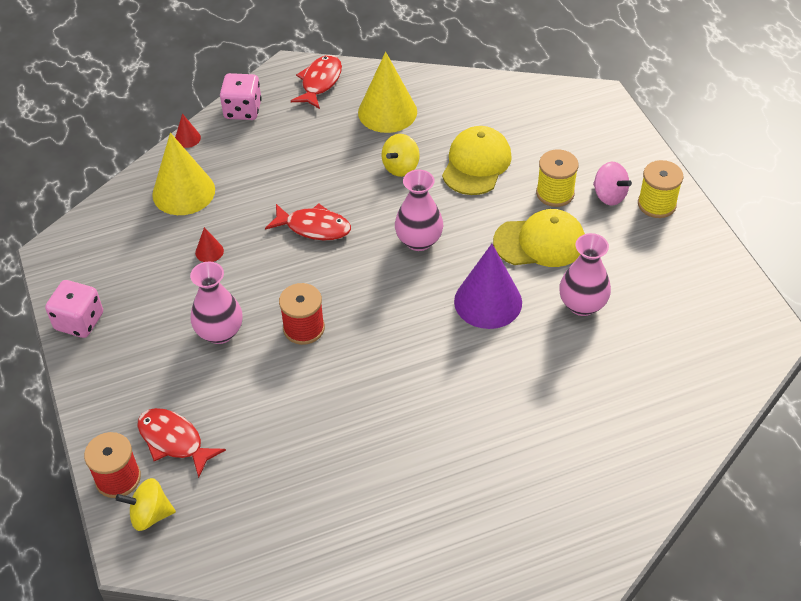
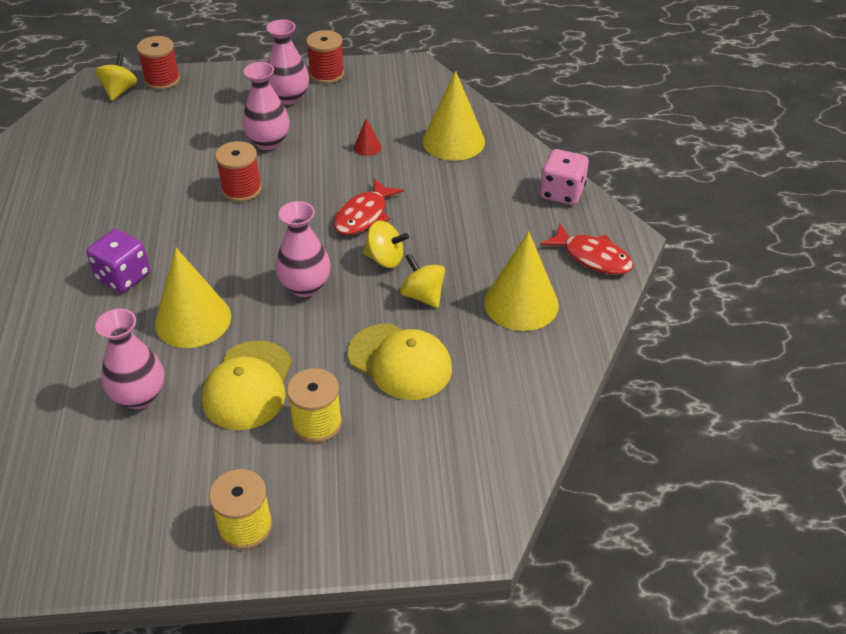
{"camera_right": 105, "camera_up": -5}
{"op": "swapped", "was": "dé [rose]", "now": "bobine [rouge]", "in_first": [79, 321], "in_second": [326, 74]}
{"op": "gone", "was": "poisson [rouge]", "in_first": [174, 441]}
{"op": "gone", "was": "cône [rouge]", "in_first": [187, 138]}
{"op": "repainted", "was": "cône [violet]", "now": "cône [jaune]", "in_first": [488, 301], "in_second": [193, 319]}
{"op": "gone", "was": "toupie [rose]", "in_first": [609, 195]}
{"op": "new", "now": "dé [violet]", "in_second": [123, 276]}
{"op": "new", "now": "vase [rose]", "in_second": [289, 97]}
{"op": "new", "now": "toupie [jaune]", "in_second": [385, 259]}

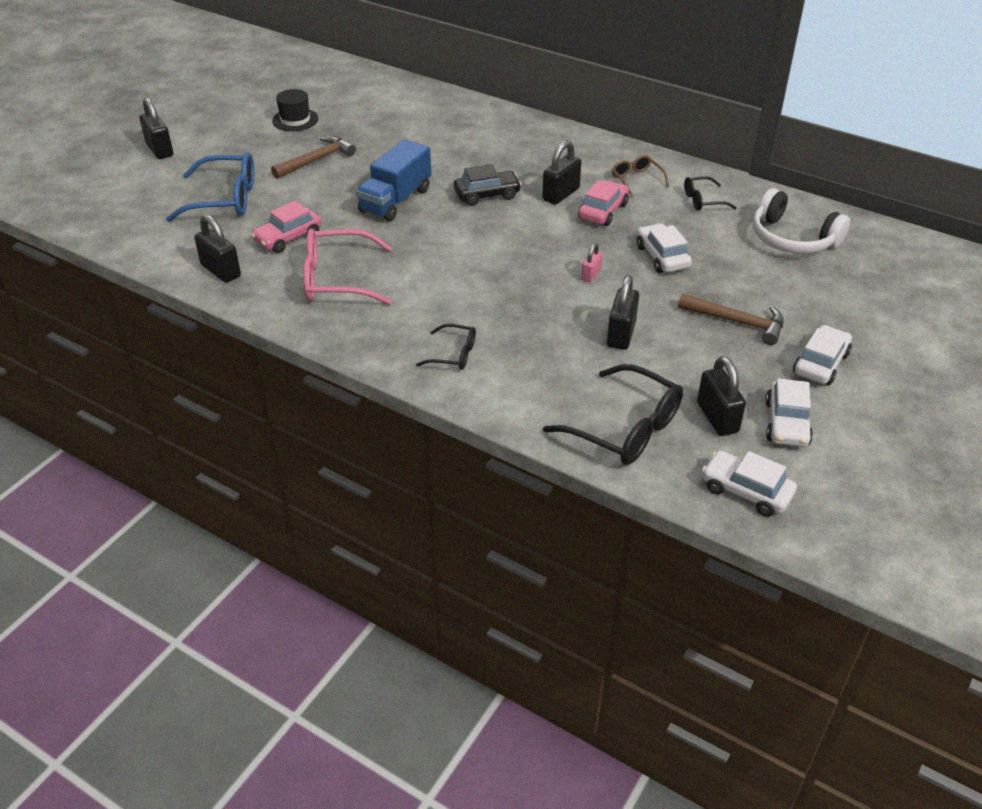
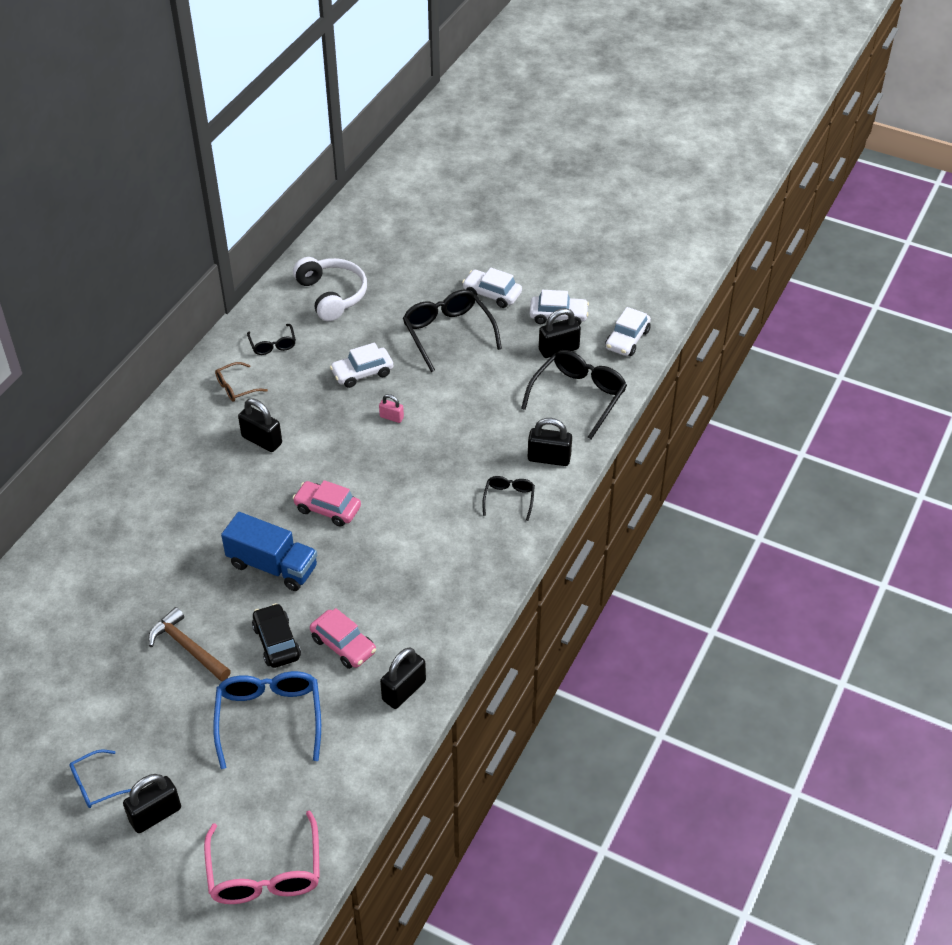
{"camera_right": -95, "camera_up": 5}
{"op": "gone", "was": "chapeau [noir]", "in_first": [295, 120]}
{"op": "shifted", "was": "lunettes [rose]", "in_first": [337, 279], "in_second": [265, 873]}
{"op": "shifted", "was": "voiture [noir]", "in_first": [487, 195], "in_second": [277, 642]}
{"op": "shifted", "was": "voiture [rose]", "in_first": [603, 211], "in_second": [327, 509]}
{"op": "shifted", "was": "cadenas [noir]", "in_first": [621, 334], "in_second": [549, 458]}
{"op": "swapped", "was": "marteau [marron]", "now": "lunettes [noir]", "in_first": [737, 322], "in_second": [448, 333]}
{"op": "rotated", "was": "casque audio [blanc]", "in_first": [792, 239], "in_second": [332, 295], "clockwise": -60}
{"op": "new", "now": "lunettes [bleu]", "in_second": [95, 785]}

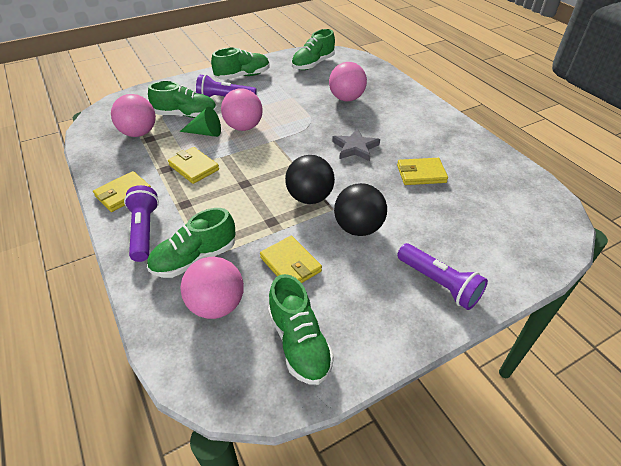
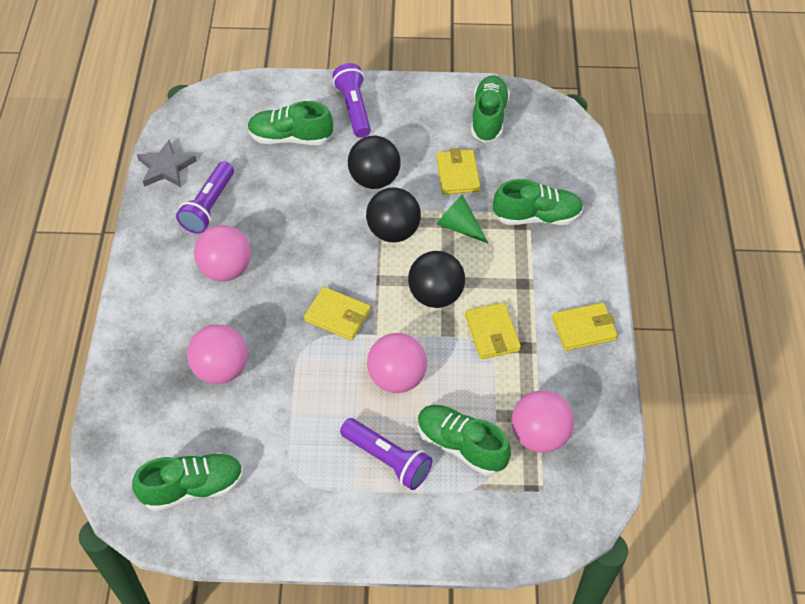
{"camera_right": -150, "camera_up": 10}
{"op": "shifted", "was": "lampe de poche [violet]", "in_first": [144, 231], "in_second": [209, 206]}
{"op": "shifted", "was": "cône [vert]", "in_first": [205, 133], "in_second": [459, 226]}
{"op": "shifted", "was": "balle [rose]", "in_first": [217, 305], "in_second": [226, 269]}
{"op": "shifted", "was": "chaussure [vert]", "in_first": [243, 76], "in_second": [290, 137]}
{"op": "shifted", "was": "étoile [gris]", "in_first": [355, 148], "in_second": [166, 167]}
{"op": "shifted", "was": "portefeuille [jaune]", "in_first": [421, 174], "in_second": [337, 316]}
{"op": "new", "now": "balle [noir]", "in_second": [435, 295]}

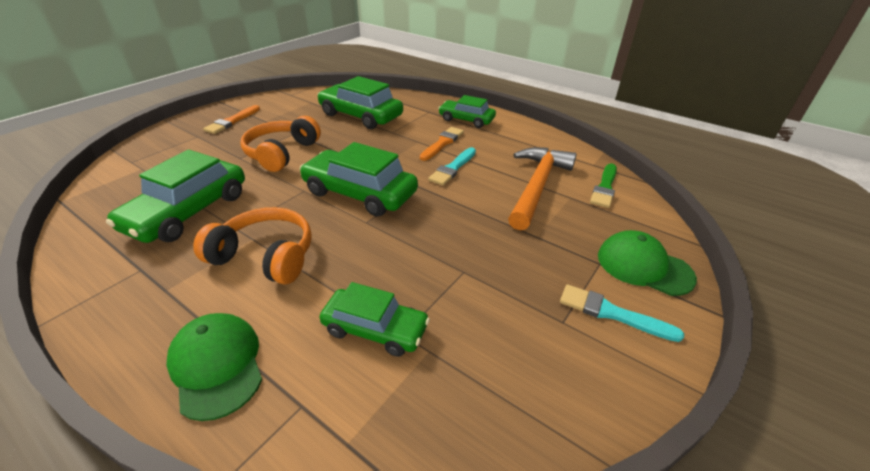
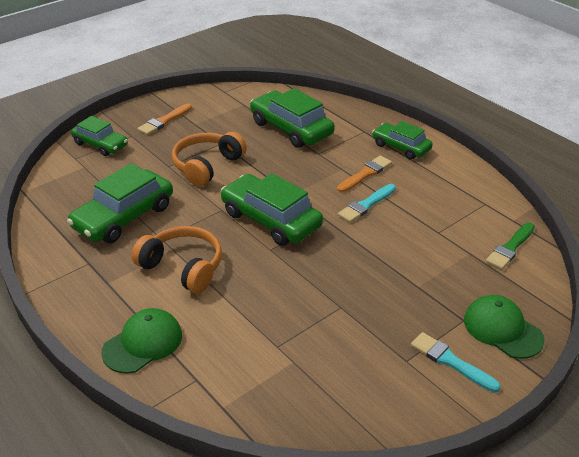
{"camera_right": 15, "camera_up": 0}
{"op": "rotated", "was": "casquette [vert]", "in_first": [217, 365], "in_second": [143, 343], "clockwise": 60}
{"op": "shifted", "was": "voiture [vert]", "in_first": [375, 329], "in_second": [100, 144]}
{"op": "gone", "was": "marteau [orange]", "in_first": [537, 186]}

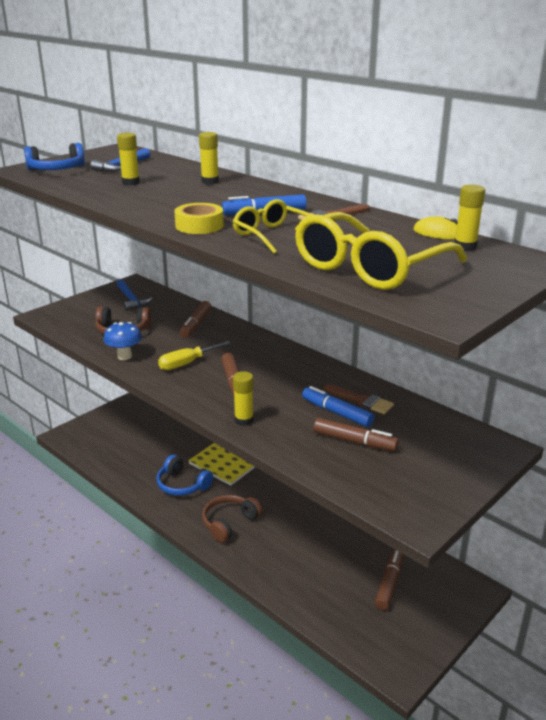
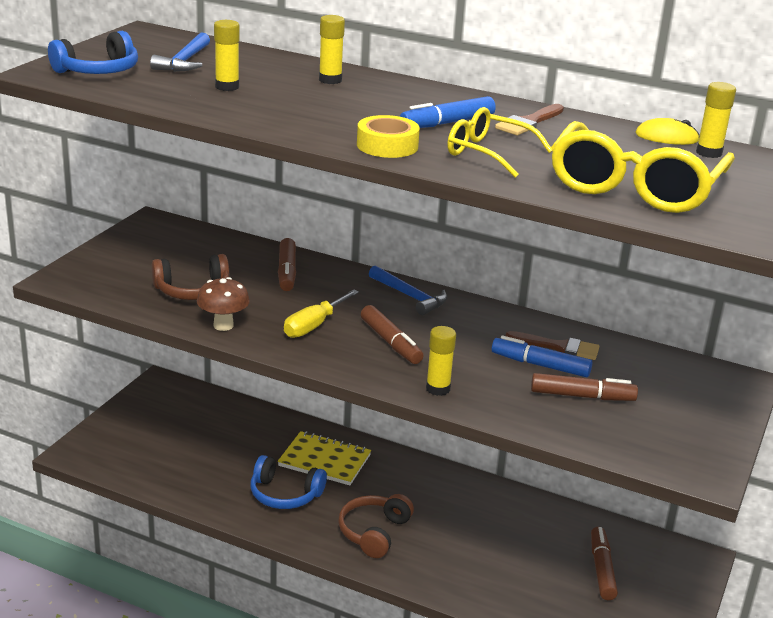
{"camera_right": -20, "camera_up": 0}
{"op": "repainted", "was": "champignon [bleu]", "now": "champignon [marron]", "in_first": [124, 356], "in_second": [223, 325]}
{"op": "shifted", "was": "marteau [bleu]", "in_first": [131, 300], "in_second": [410, 296]}

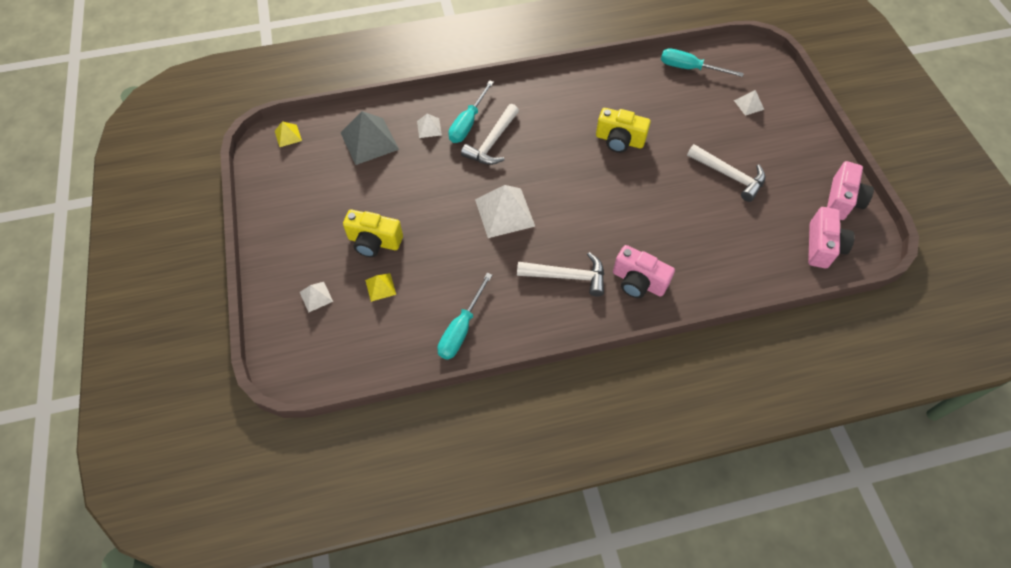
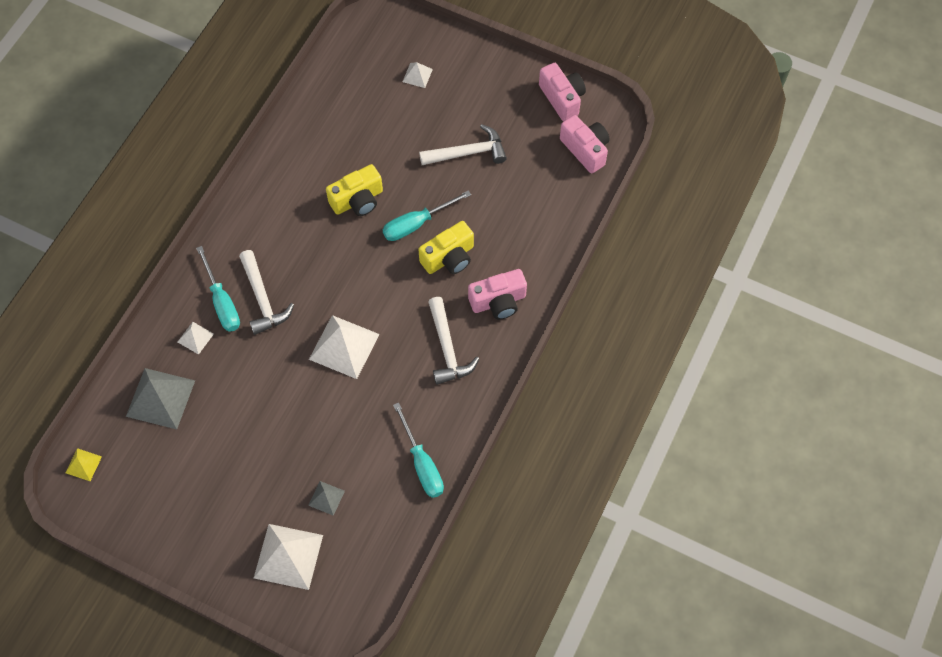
{"camera_right": -50, "camera_up": 5}
{"op": "scaled", "was": "pyramide [blanc]", "in_first": [316, 296], "in_second": [288, 556], "ratio": 2.01}
{"op": "shifted", "was": "appareil photo [jaune]", "in_first": [374, 242], "in_second": [449, 258]}
{"op": "repainted", "was": "pyramide [jaune]", "now": "pyramide [gris]", "in_first": [380, 287], "in_second": [326, 498]}
{"op": "rotated", "was": "marteau [blanc]", "in_first": [567, 276], "in_second": [447, 348], "clockwise": 120}
{"op": "shifted", "was": "tournevis [turquoise]", "in_first": [689, 68], "in_second": [416, 224]}

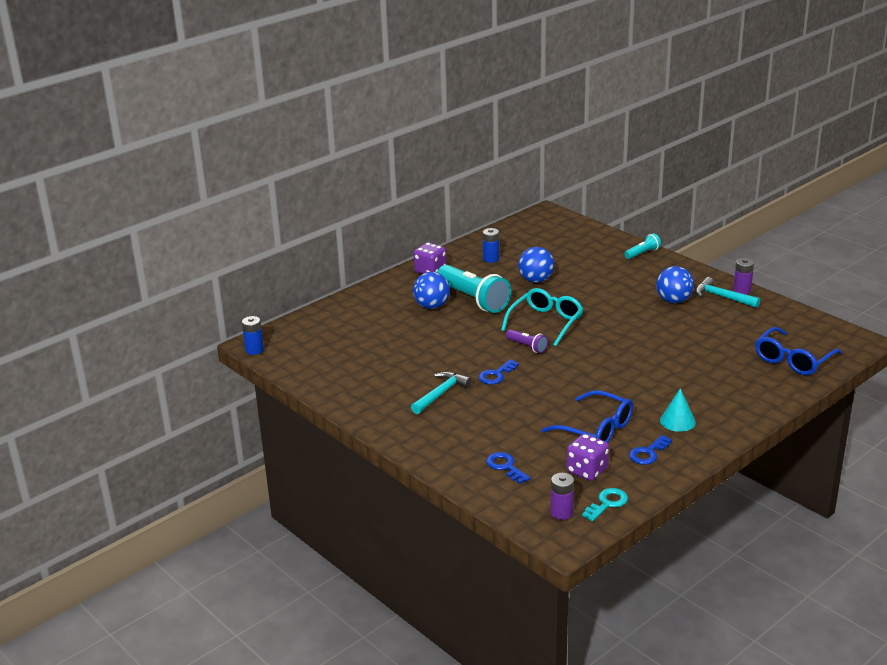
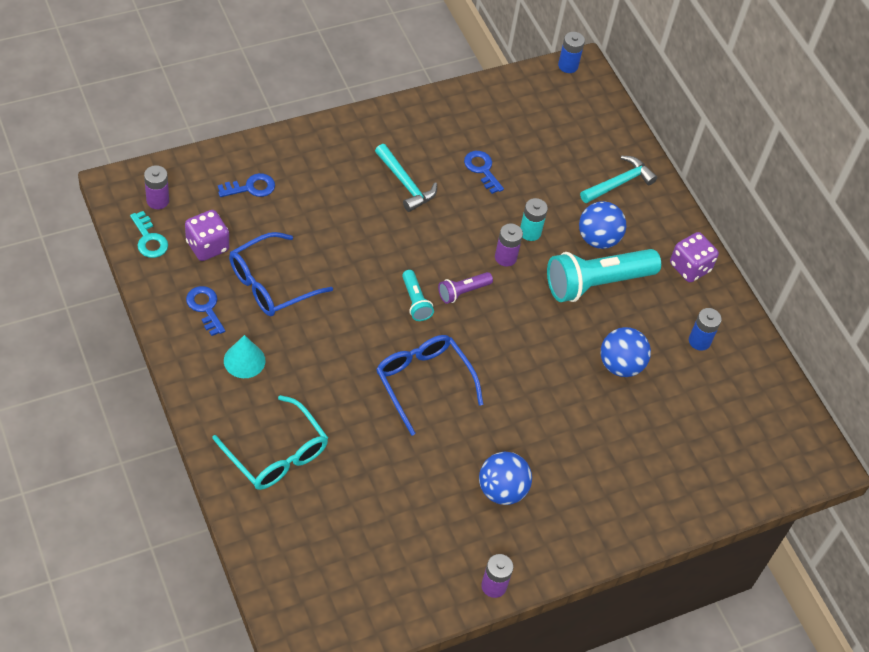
{"camera_right": 100, "camera_up": 25}
{"op": "shifted", "was": "clé [bleu]", "in_first": [496, 375], "in_second": [482, 169]}
{"op": "shifted", "was": "lunettes [turquoise]", "in_first": [546, 322], "in_second": [276, 454]}
{"op": "shifted", "was": "lampe de poche [turquoise]", "in_first": [642, 253], "in_second": [415, 301]}
{"op": "shifted", "was": "marteau [turquoise]", "in_first": [722, 297], "in_second": [619, 183]}
{"op": "shifted", "was": "lunettes [bleu]", "in_first": [793, 360], "in_second": [423, 382]}
{"op": "new", "now": "pile [violet]", "in_second": [505, 257]}
{"op": "new", "now": "pile [turquoise]", "in_second": [530, 232]}

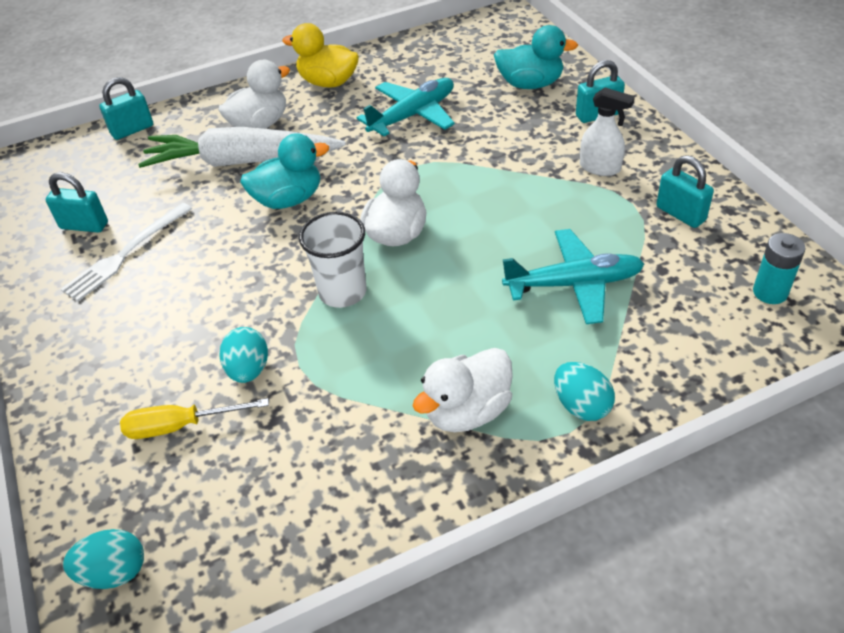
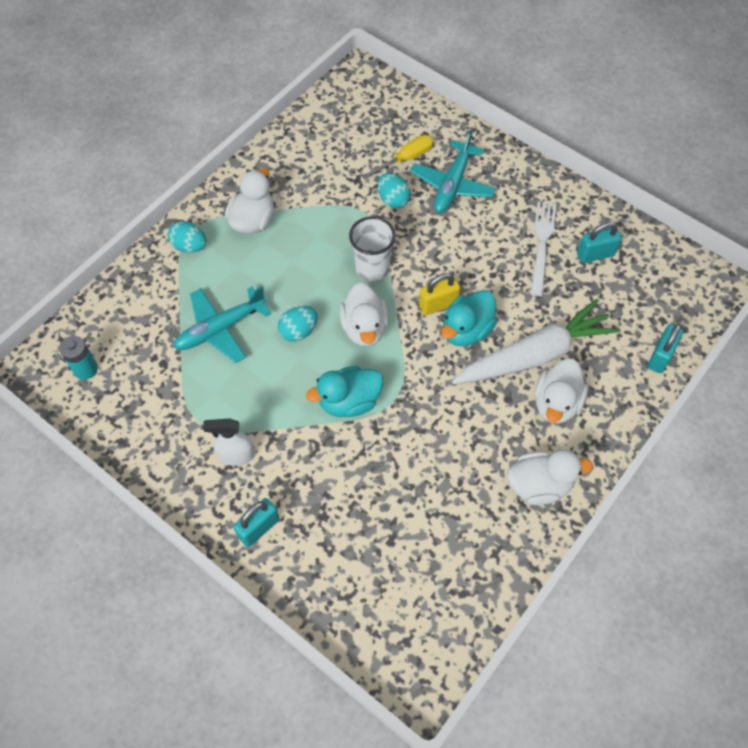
{"camera_right": 150, "camera_up": 15}
{"op": "shifted", "was": "œuf [turquoise]", "in_first": [114, 572], "in_second": [298, 331]}
{"op": "repainted", "was": "canard [jaune]", "now": "canard [blanc]", "in_first": [328, 82], "in_second": [539, 485]}
{"op": "shifted", "was": "avion [turquoise]", "in_first": [413, 115], "in_second": [452, 184]}
{"op": "shifted", "was": "canard [turquoise]", "in_first": [530, 84], "in_second": [349, 401]}
{"op": "gone", "was": "cadenas [turquoise]", "in_first": [680, 214]}
{"op": "new", "now": "cadenas [jaune]", "in_second": [438, 305]}

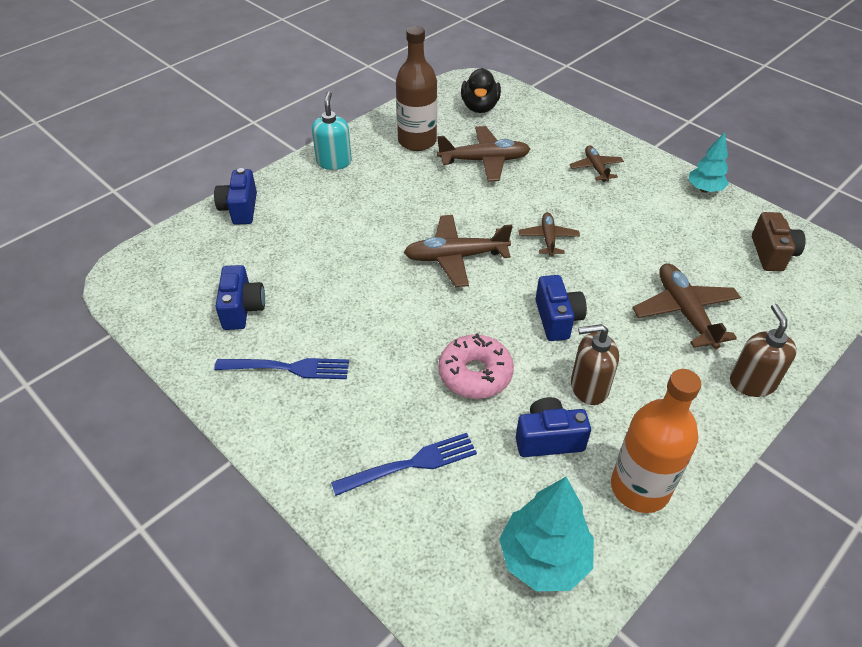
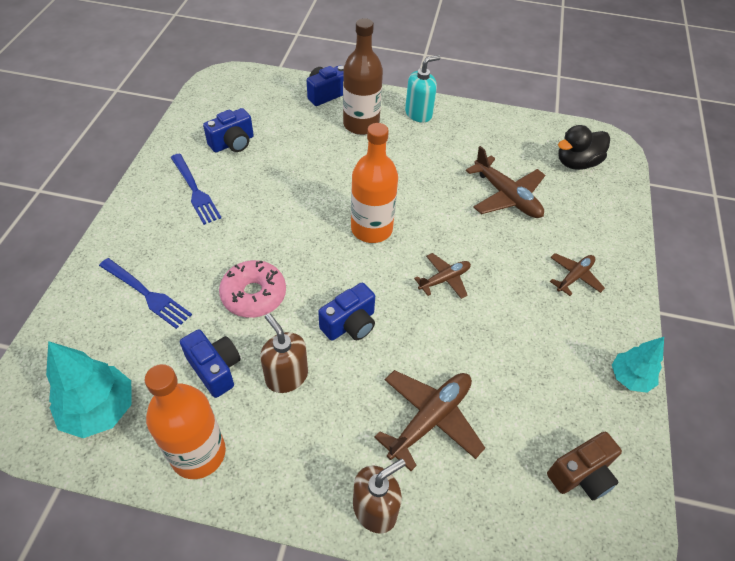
{"camera_right": 55, "camera_up": 5}
{"op": "shifted", "was": "bouteille [marron]", "in_first": [417, 141], "in_second": [361, 124]}
{"op": "swapped", "was": "avion [marron]", "now": "bouteille [orange]", "in_first": [455, 257], "in_second": [371, 229]}

